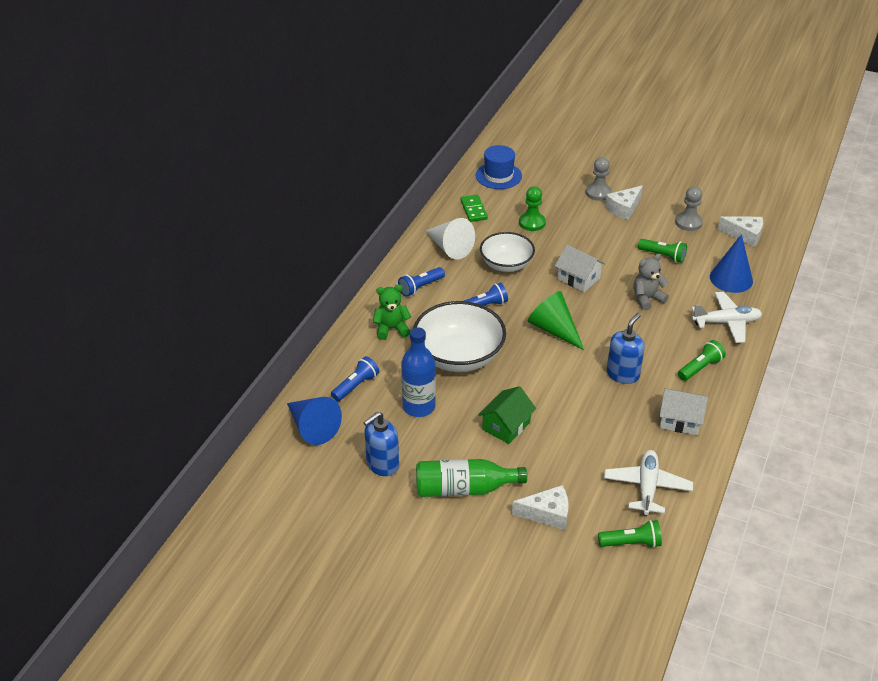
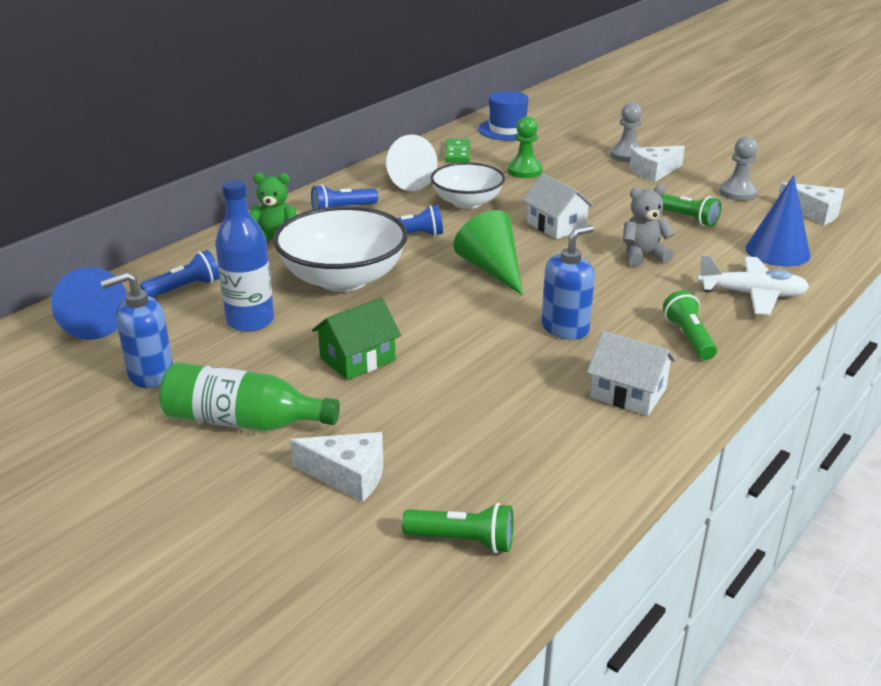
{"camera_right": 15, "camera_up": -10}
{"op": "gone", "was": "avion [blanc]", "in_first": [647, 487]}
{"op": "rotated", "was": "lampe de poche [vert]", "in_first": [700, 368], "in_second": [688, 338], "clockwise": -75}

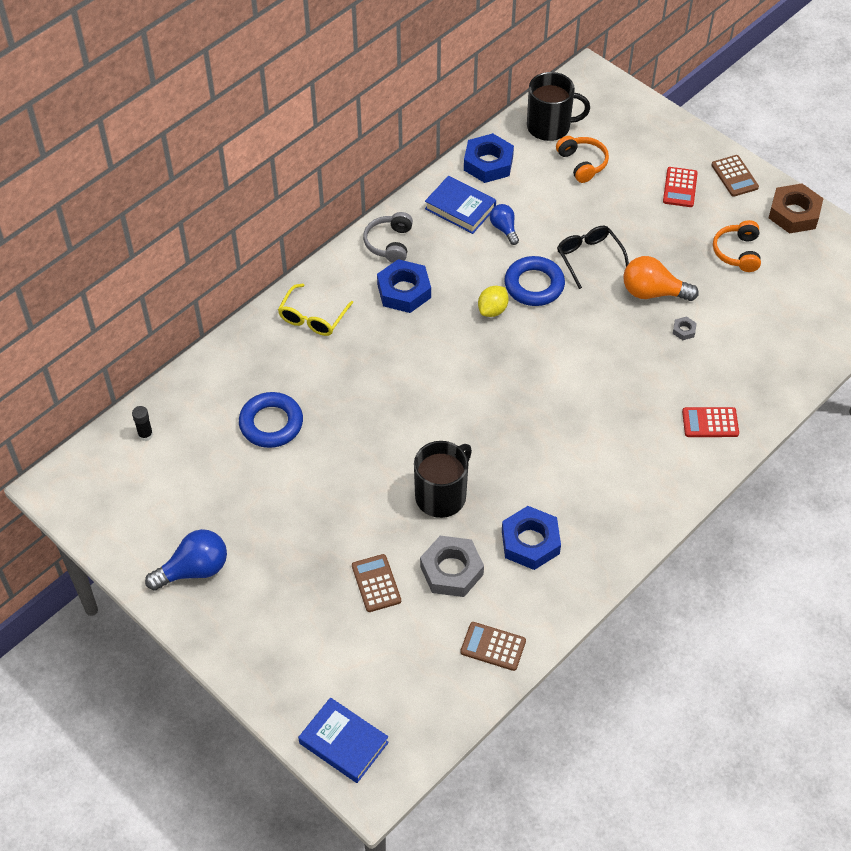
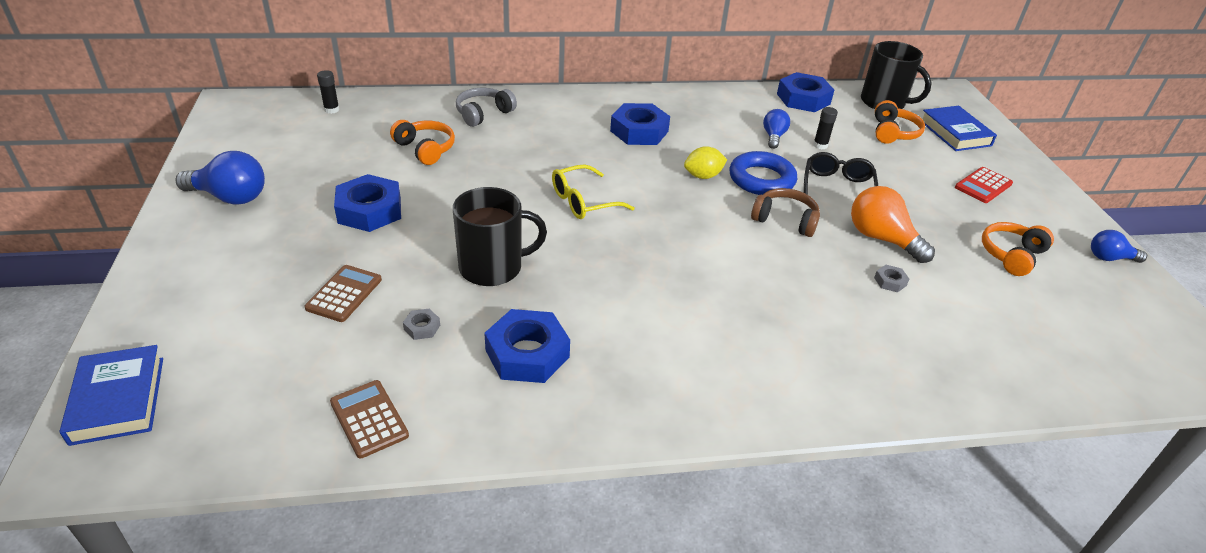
{"camera_right": 35, "camera_up": -15}
{"op": "swapped", "was": "anneau [bleu]", "now": "casque audio [orange]", "in_first": [271, 423], "in_second": [425, 149]}
{"op": "shifted", "was": "lunettes [jaune]", "in_first": [312, 318], "in_second": [583, 201]}
{"op": "shifted", "was": "casque audio [gris]", "in_first": [389, 243], "in_second": [483, 114]}
{"op": "scaled", "was": "écrou [gris]", "in_first": [451, 570], "in_second": [422, 327], "ratio": 0.43}
{"op": "shifted", "was": "livre [bleu]", "in_first": [460, 208], "in_second": [955, 133]}
{"op": "gone", "was": "calculatrice [rouge]", "in_first": [710, 423]}
{"op": "gone", "was": "calculatrice [marron]", "in_first": [734, 176]}
{"op": "swapped", "was": "écrou [marron]", "now": "ampoule [bleu]", "in_first": [794, 213], "in_second": [1109, 258]}
{"op": "new", "now": "écrou [bleu]", "in_second": [369, 210]}
{"op": "new", "now": "casque audio [marron]", "in_second": [785, 220]}
{"op": "new", "now": "bâton de colle [noir]", "in_second": [820, 145]}

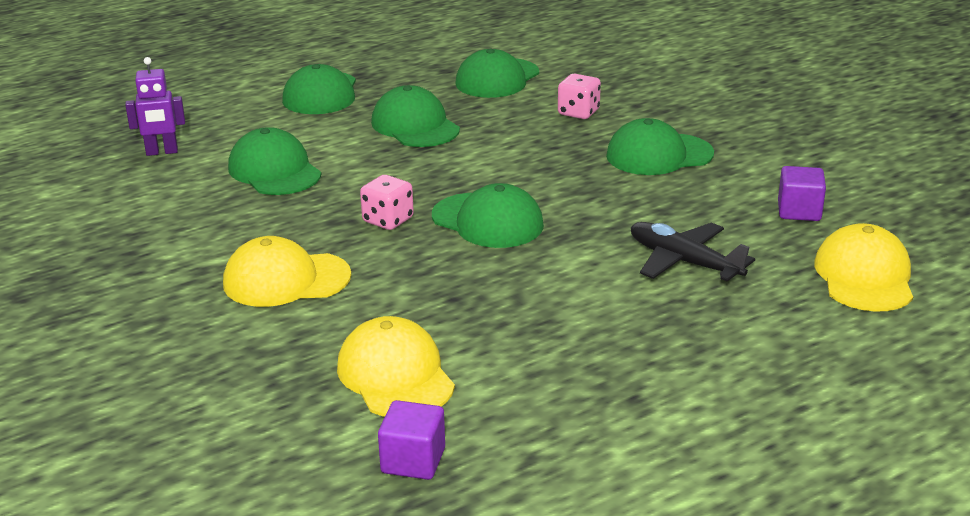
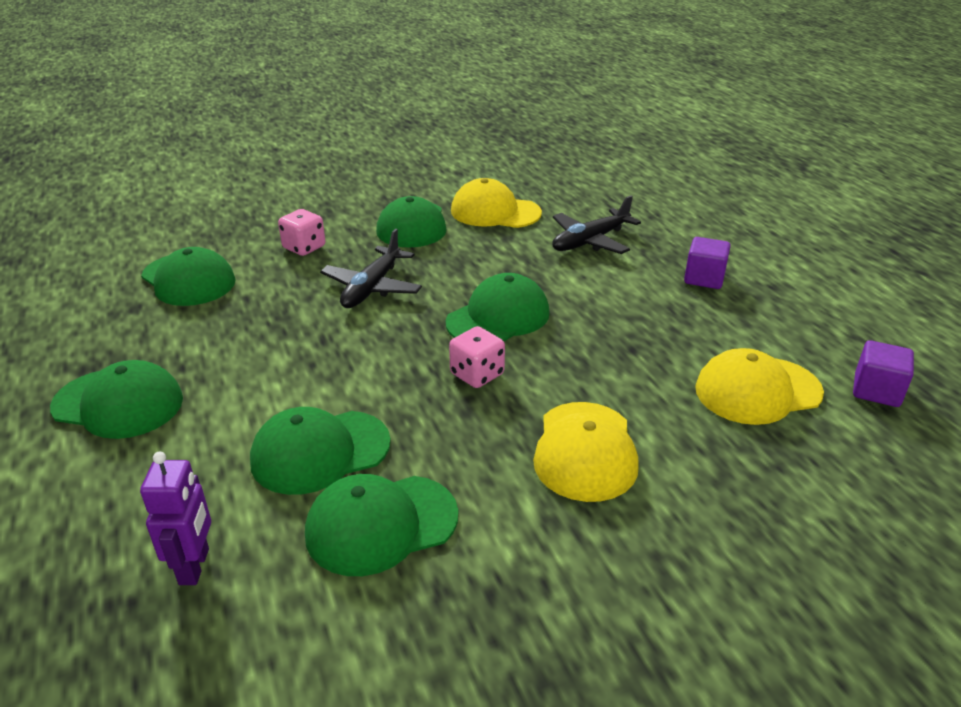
{"camera_right": -80, "camera_up": 5}
{"op": "shifted", "was": "casquette [vert]", "in_first": [415, 126], "in_second": [381, 524]}
{"op": "shifted", "was": "cube [violet]", "in_first": [799, 211], "in_second": [704, 278]}
{"op": "shifted", "was": "casquette [jaune]", "in_first": [864, 276], "in_second": [495, 212]}
{"op": "new", "now": "avion [noir]", "in_second": [372, 288]}

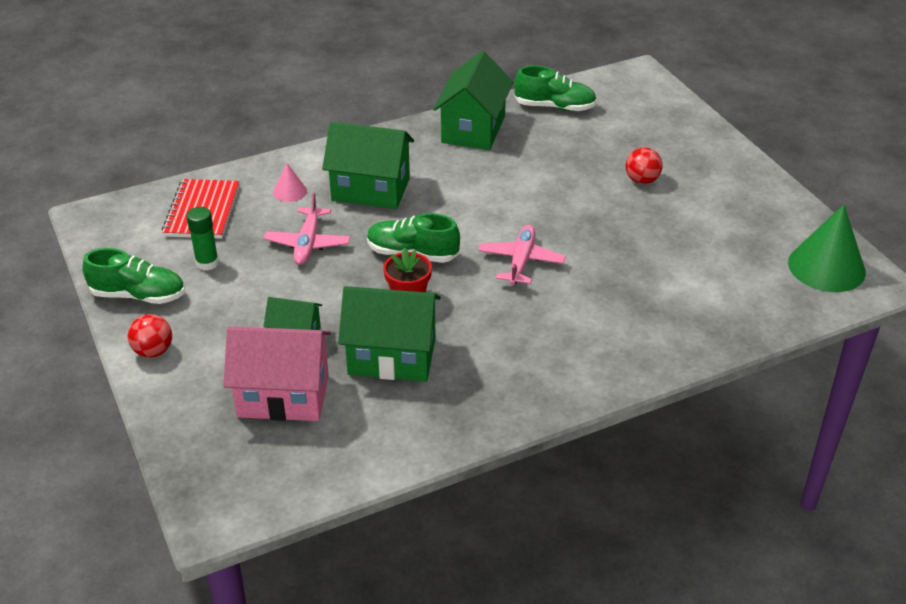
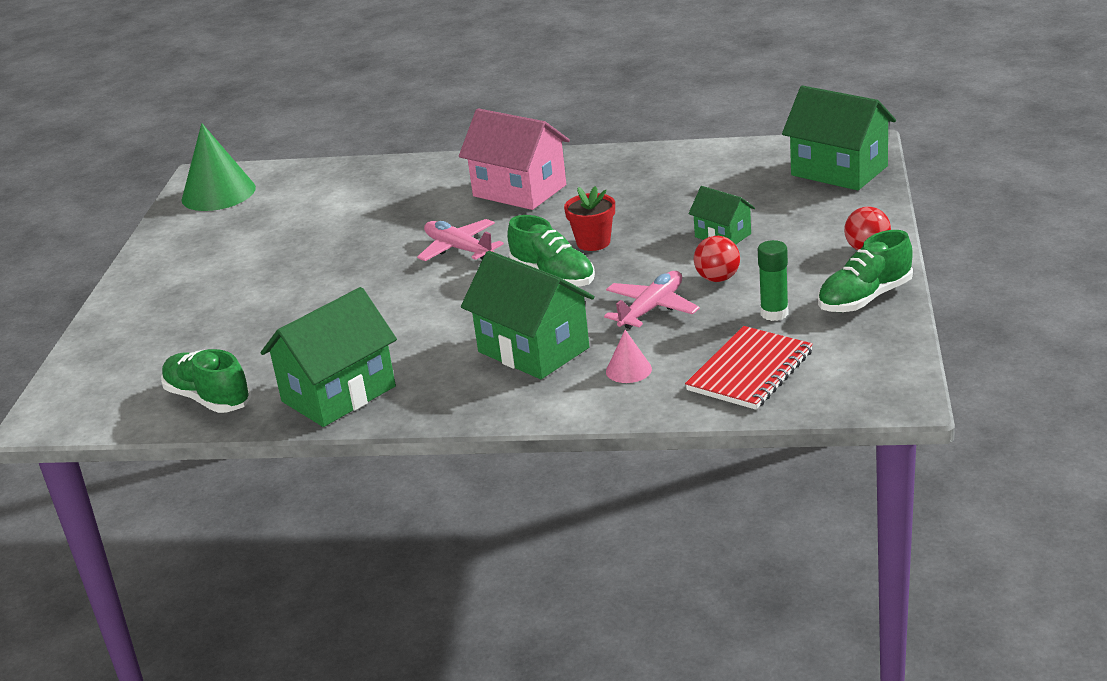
{"camera_right": -145, "camera_up": -10}
{"op": "rotated", "was": "chaussure [vert]", "in_first": [138, 295], "in_second": [865, 298], "clockwise": -75}
{"op": "shifted", "was": "maison [rose]", "in_first": [283, 395], "in_second": [519, 191]}
{"op": "shifted", "was": "maison [vert]", "in_first": [392, 356], "in_second": [839, 171]}
{"op": "rotated", "was": "avion [rose]", "in_first": [521, 261], "in_second": [459, 249], "clockwise": 90}
{"op": "shifted", "was": "balle [rouge]", "in_first": [642, 180], "in_second": [717, 278]}

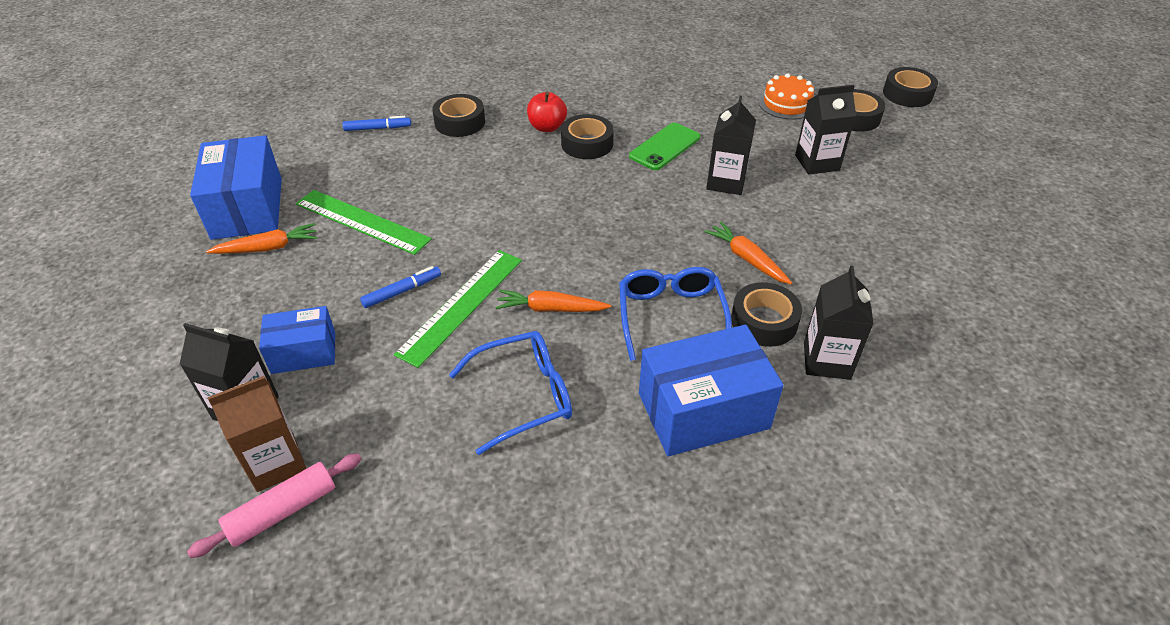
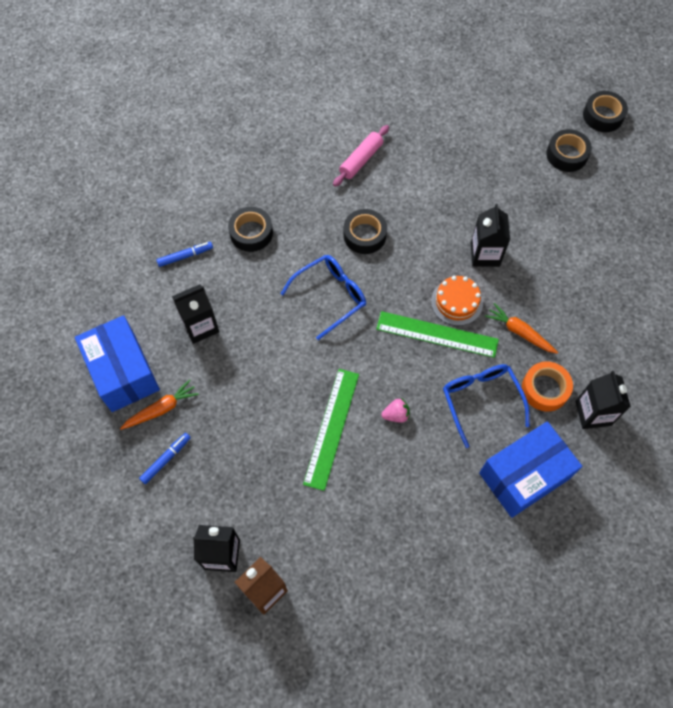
{"camera_right": -15, "camera_up": 20}
{"op": "shifted", "was": "rouleau à pâtisserie [rose]", "in_first": [282, 511], "in_second": [361, 160]}
{"op": "gone", "was": "boîte [bleu]", "in_first": [303, 352]}
{"op": "shifted", "was": "règle [vert]", "in_first": [362, 222], "in_second": [437, 334]}
{"op": "shifted", "was": "feutre [bleu]", "in_first": [402, 291], "in_second": [166, 459]}
{"op": "shifted", "was": "lunettes [bleu]", "in_first": [524, 396], "in_second": [330, 296]}
{"op": "swapped", "was": "carotte [orange]", "now": "fraise [rose]", "in_first": [550, 309], "in_second": [396, 415]}
{"op": "gone", "was": "pomme [rouge]", "in_first": [547, 127]}
{"op": "gone", "was": "téléphone [vert]", "in_first": [664, 147]}
{"op": "repainted", "was": "ruban adhésif [noir]", "now": "ruban adhésif [orange]", "in_first": [764, 321], "in_second": [545, 389]}
{"op": "shifted", "was": "gâteau [orange]", "in_first": [786, 103], "in_second": [456, 302]}
{"op": "shifted", "was": "brique de lait [noir]", "in_first": [817, 163], "in_second": [200, 326]}

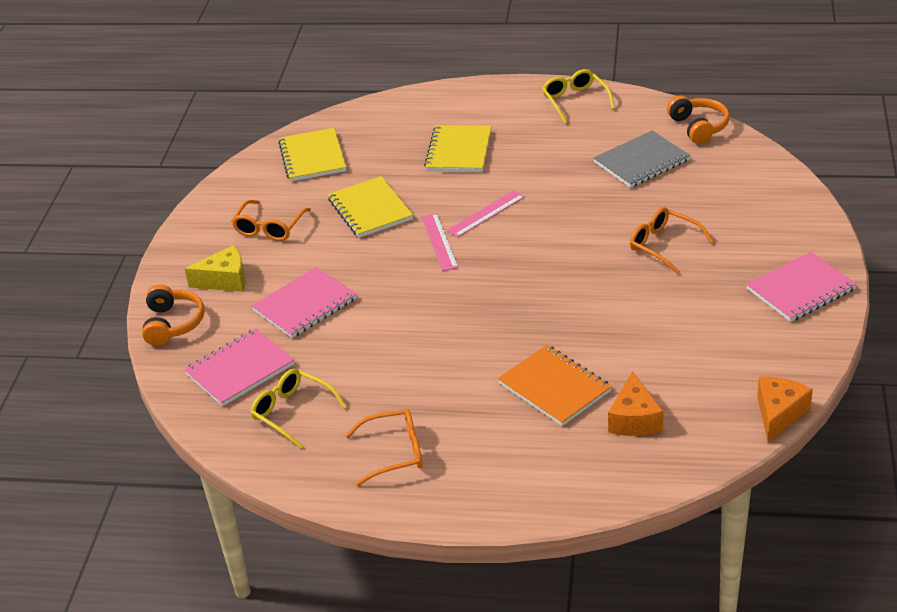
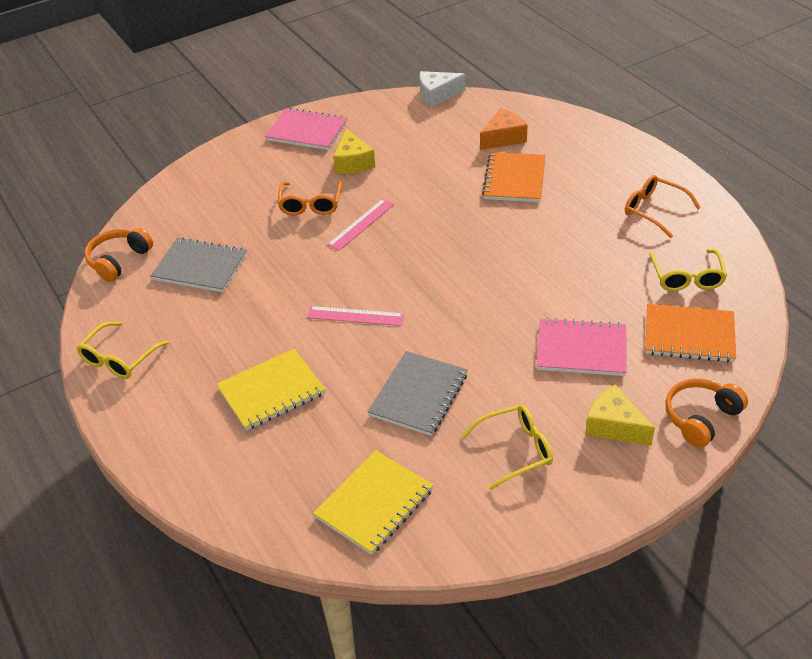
{"camera_right": -130, "camera_up": 5}
{"op": "repainted", "was": "carnet [rose]", "now": "carnet [orange]", "in_first": [240, 369], "in_second": [689, 335]}
{"op": "repainted", "was": "lunettes [orange]", "now": "lunettes [jaune]", "in_first": [269, 228], "in_second": [515, 450]}
{"op": "repainted", "was": "carnet [jaune]", "now": "carnet [gris]", "in_first": [370, 209], "in_second": [418, 395]}
{"op": "shifted", "was": "règle [rose]", "in_first": [439, 241], "in_second": [361, 224]}
{"op": "repainted", "was": "fromage [orange]", "now": "fromage [blanc]", "in_first": [779, 414], "in_second": [437, 95]}
{"op": "new", "now": "fromage [jaune]", "in_second": [353, 162]}

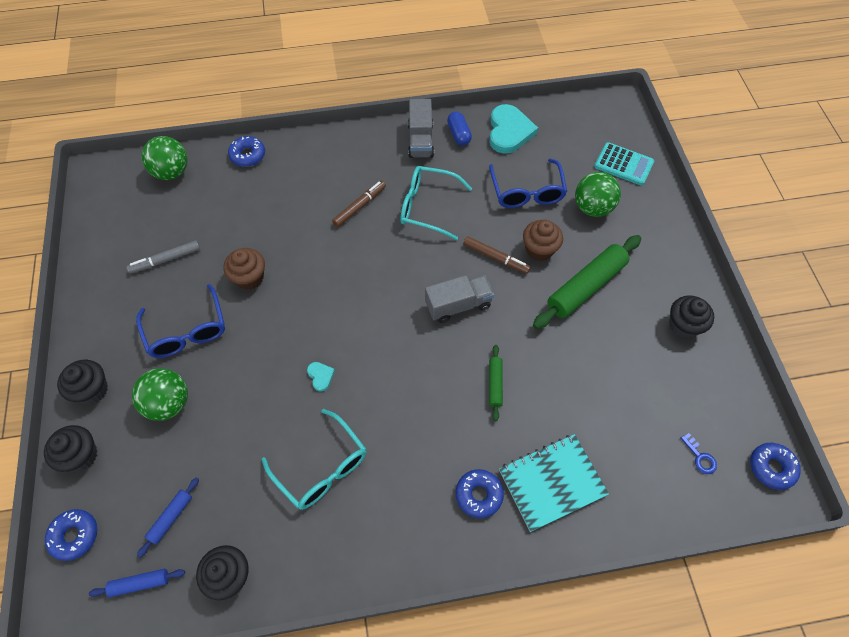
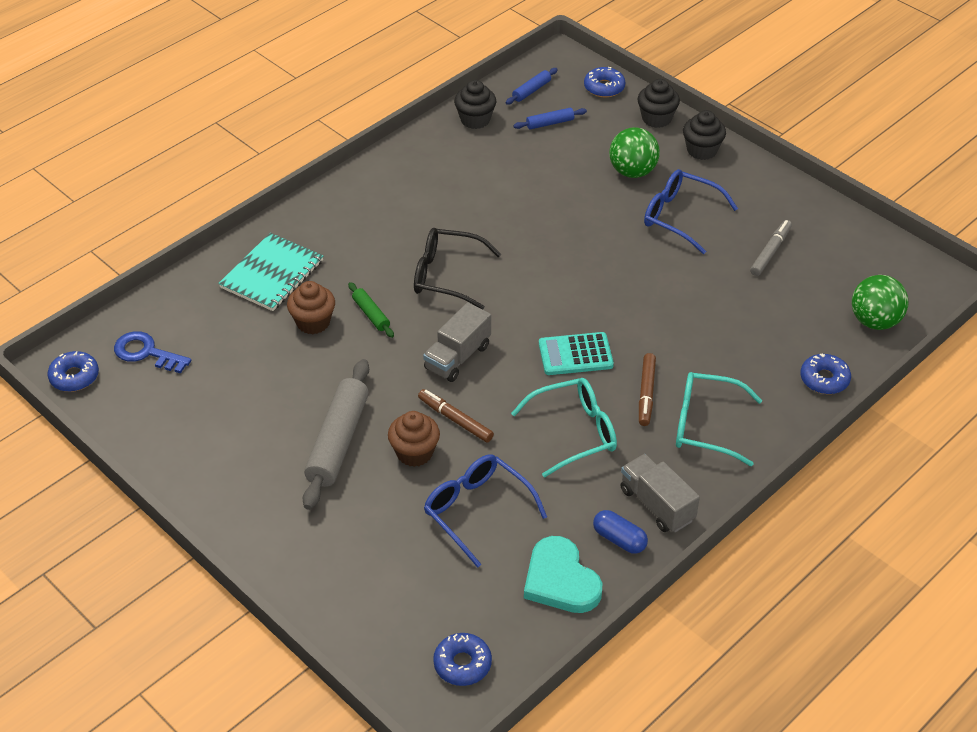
{"camera_right": 145, "camera_up": -15}
{"op": "rotated", "was": "rouleau à pâtisserie [bleu]", "in_first": [171, 518], "in_second": [550, 123], "clockwise": 75}
{"op": "shifted", "was": "muffin [marron]", "in_first": [249, 278], "in_second": [313, 322]}
{"op": "shifted", "was": "lunettes [turquoise]", "in_first": [321, 467], "in_second": [706, 425]}
{"op": "gone", "was": "cœur [turquoise]", "in_first": [320, 376]}
{"op": "shifted", "was": "beignet [bleu]", "in_first": [479, 495], "in_second": [462, 664]}
{"op": "rotated", "was": "feutre [marron]", "in_first": [496, 258], "in_second": [455, 420], "clockwise": 45}
{"op": "repainted", "was": "rouleau à pâtisserie [vert]", "now": "rouleau à pâtisserie [gris]", "in_first": [586, 287], "in_second": [338, 441]}
{"op": "gone", "was": "balle [vert]", "in_first": [592, 208]}
{"op": "shifted", "was": "calculatrice [turquoise]", "in_first": [623, 164], "in_second": [575, 354]}
{"op": "gone", "was": "muffin [noir]", "in_first": [683, 325]}
{"op": "scaled", "was": "clé [bleu]", "in_first": [700, 457], "in_second": [146, 353], "ratio": 1.76}
{"op": "new", "now": "lunettes [noir]", "in_second": [447, 276]}

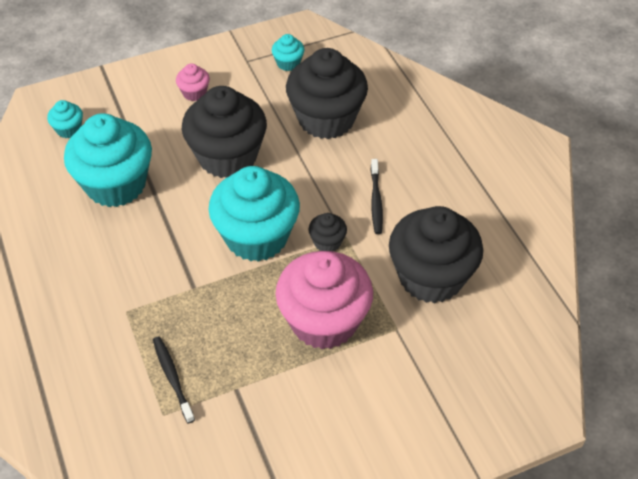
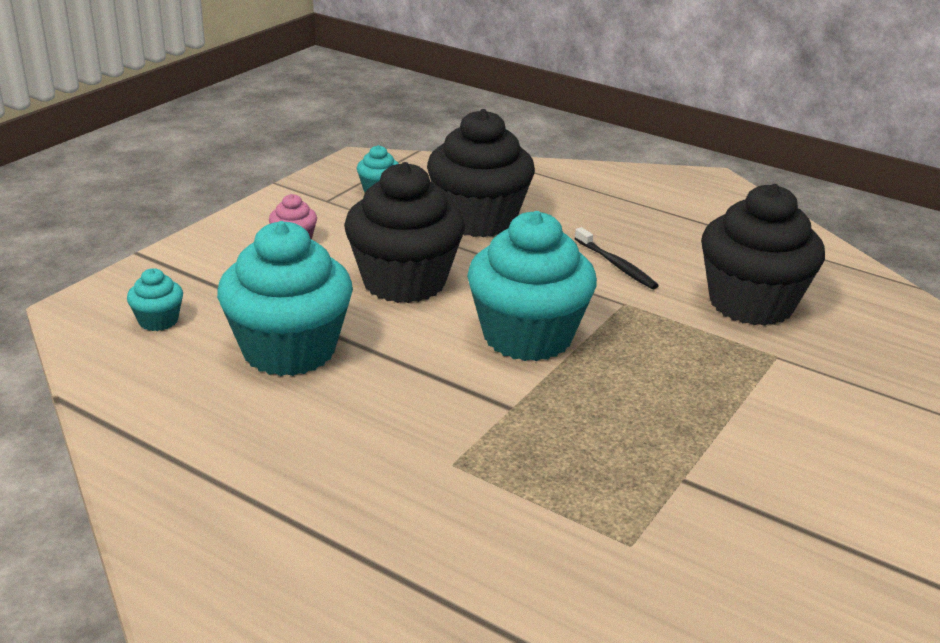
{"camera_right": -35, "camera_up": -20}
{"op": "gone", "was": "brosse à dents [noir]", "in_first": [172, 377]}
{"op": "gone", "was": "muffin [rose]", "in_first": [324, 321]}
{"op": "gone", "was": "muffin [noir]", "in_first": [327, 242]}

